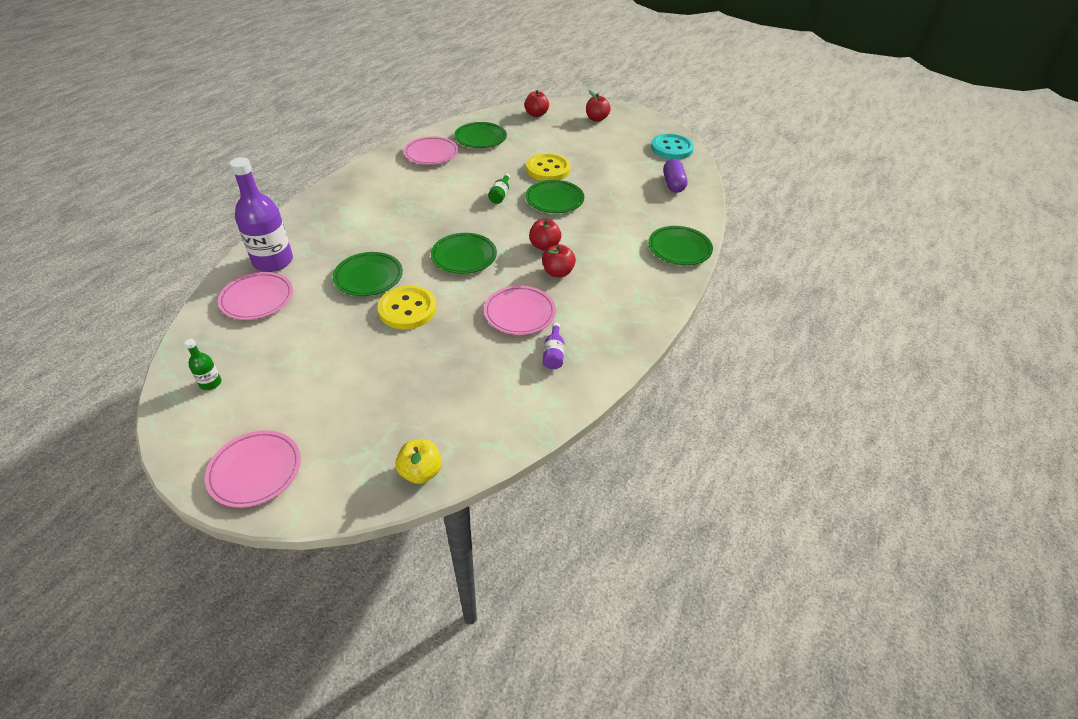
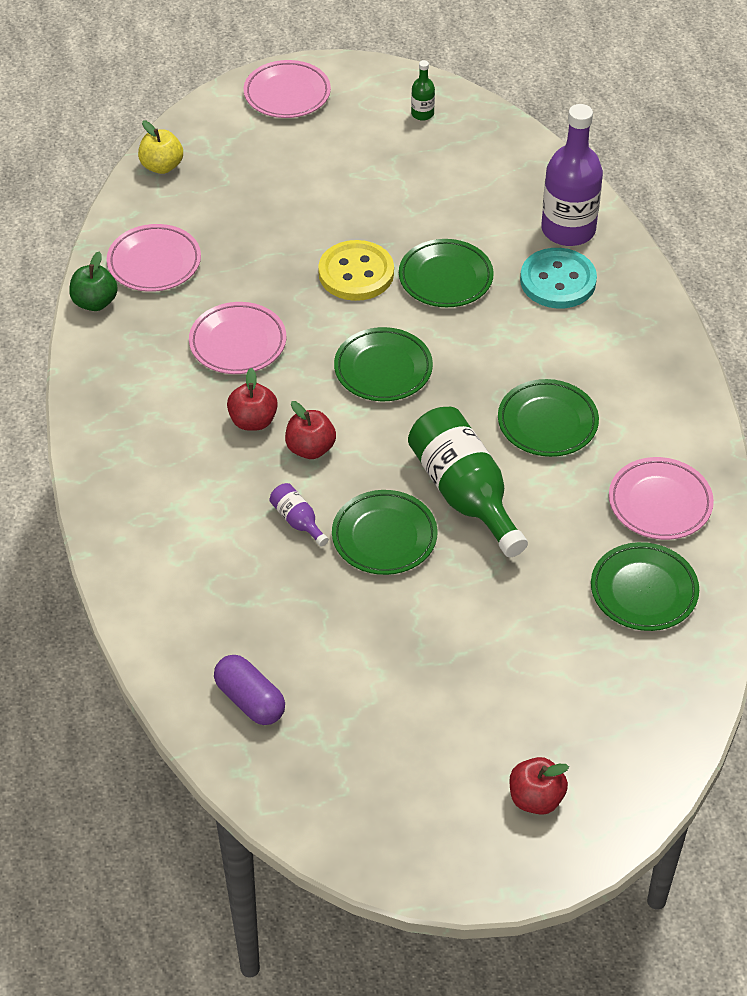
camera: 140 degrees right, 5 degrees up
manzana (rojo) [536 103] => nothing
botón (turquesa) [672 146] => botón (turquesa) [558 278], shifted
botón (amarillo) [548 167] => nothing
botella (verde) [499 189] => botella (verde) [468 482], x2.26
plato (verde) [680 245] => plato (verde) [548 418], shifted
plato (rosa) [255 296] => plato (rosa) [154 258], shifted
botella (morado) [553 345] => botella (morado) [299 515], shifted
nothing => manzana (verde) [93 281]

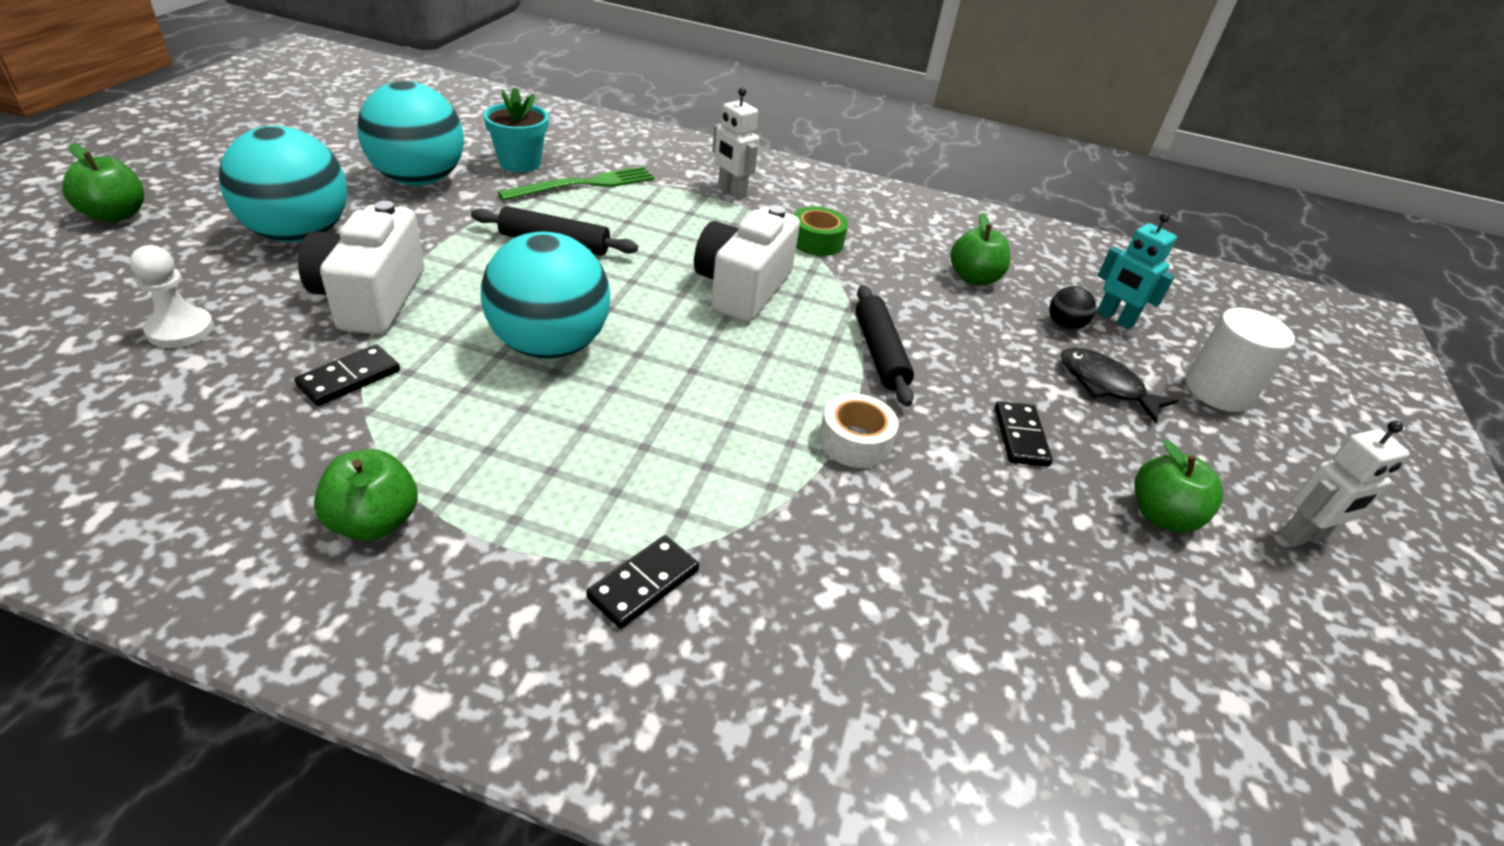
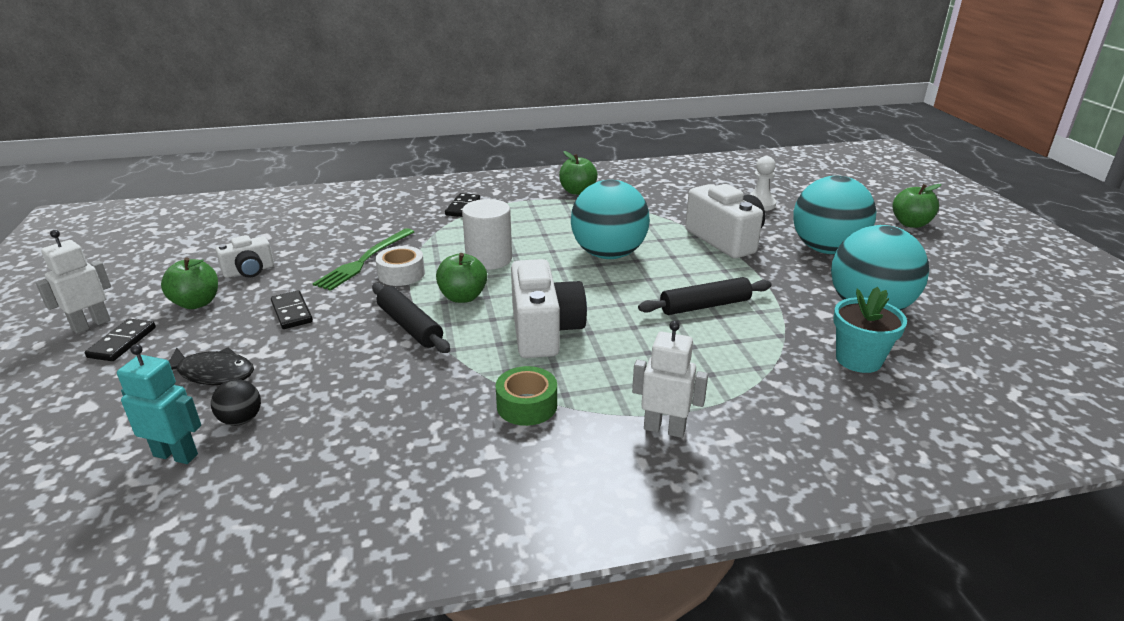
camera: 155 degrees right, 10 degrees down
tenedor (verde) [576 184] => tenedor (verde) [363 259], shifted
manzana (verde) [980 249] => manzana (verde) [461 278], shifted
cilindro (blanco) [1240 359] => cilindro (blanco) [487 234], shifted
ficha de dominó (negro) [347 375] => ficha de dominó (negro) [120 340], shifted
nothing => cámara (blanco) [244 256]

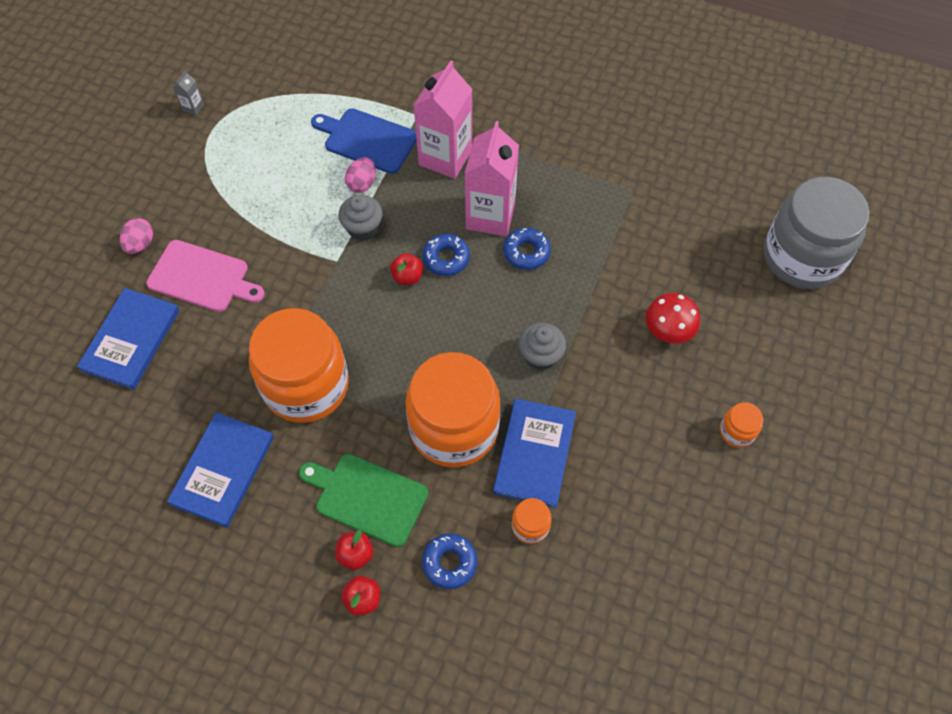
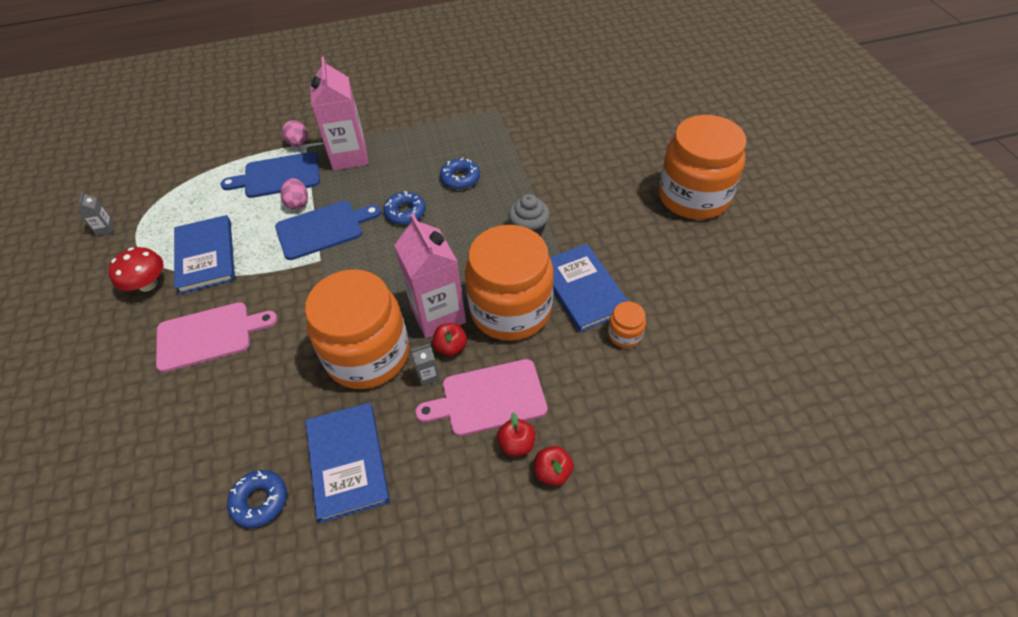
camera: 35 degrees left, 10 degrees down
cartón de leche (rosa) [492 178] => cartón de leche (rosa) [430 276], shifted
tarro (gris) [816 233] => nothing
magdalena (gris) [360 218] => tabla de cortar (azul) [328 230]
huevo (rosa) [136 236] => huevo (rosa) [294 133], shifted
manzana (rojo) [406 269] => manzana (rojo) [449 339], shifted
libro (azul) [128 339] => libro (azul) [204 254], shifted
seta (rojo) [673 318] => seta (rojo) [135 269], shifted
tarro (naranja) [741 425] => tarro (naranja) [703 167], x2.46
tabla de cortar (verde) [363 500] => tabla de cortar (rosa) [481 397]
rosquilla (azul) [449 561] => rosquilla (azul) [257 499], shifted
nothing => cartón de leche (gris) [425 365]

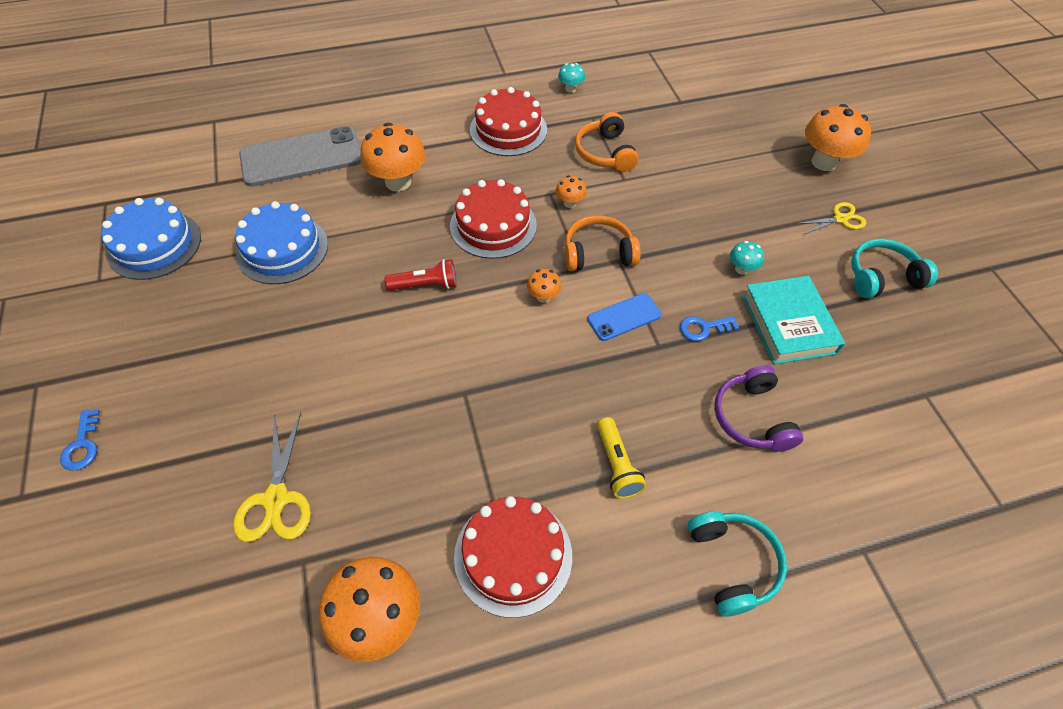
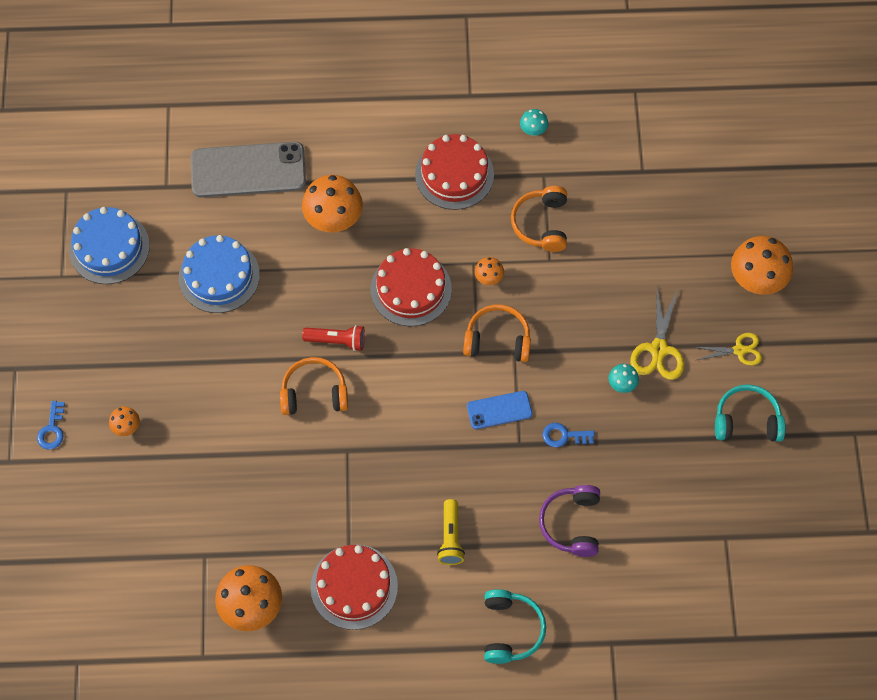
camera: 15 degrees right, 10 degrees up
seta (naranja) [544 286] => seta (naranja) [124 421], shifted
libro (turquesa) [793 320] => nothing
tijeras (amarillo) [272 477] => tijeras (amarillo) [657 333], shifted
nothing => auriculares (naranja) [314 386]

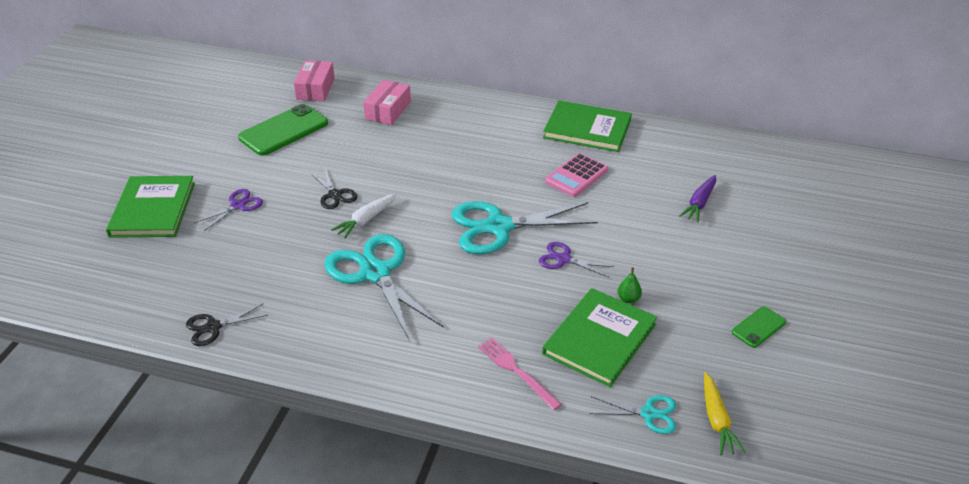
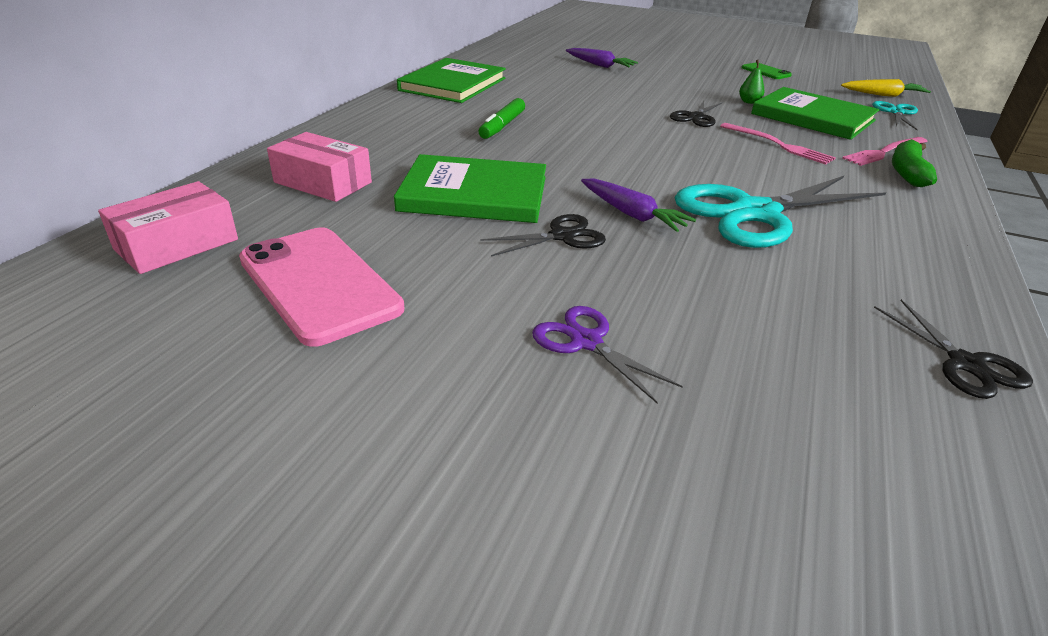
camera: 85 degrees left, 5 degrees down
caja (rosa) [314 80] => caja (rosa) [168 227], 60 degrees counterclockwise
móvil (verde) [283 130] => móvil (rosa) [321 287]
calculadora (rosa) [576 175] => nothing
libro (verde) [150 207] => libro (verde) [470 188], shifted
zanahoria (blanco) [363 216] => zanahoria (morado) [638 205]
tijeras (turquesa) [525 228] => nothing
tijeras (morado) [576 259] => tijeras (negro) [696 114]
nothing => rotulador (verde) [501 118]
nothing => tenedor (rosa) [778 144]
nothing => plátano (verde) [914 163]

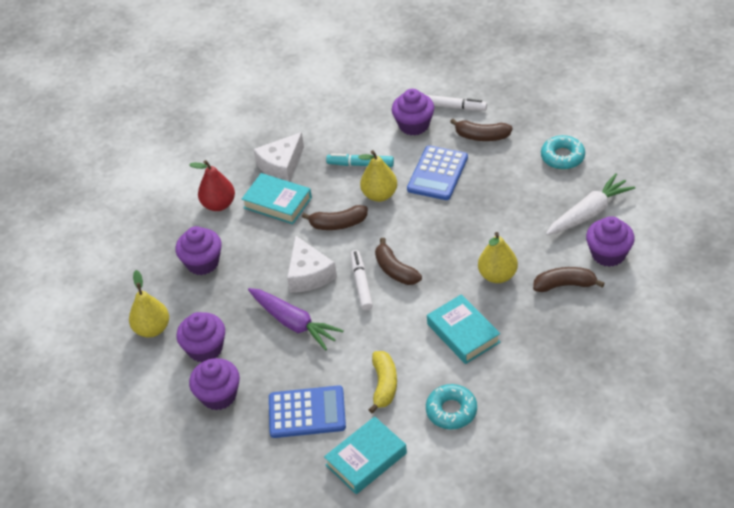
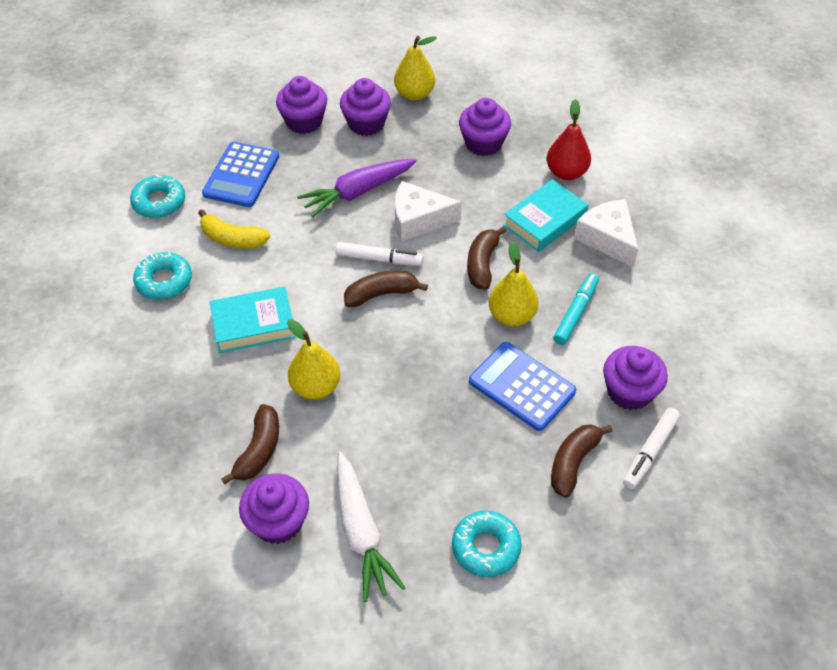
camera: 105 degrees right, 5 degrees up
libro (turquesa) [365 455] => rosquilla (turquesa) [157 196]

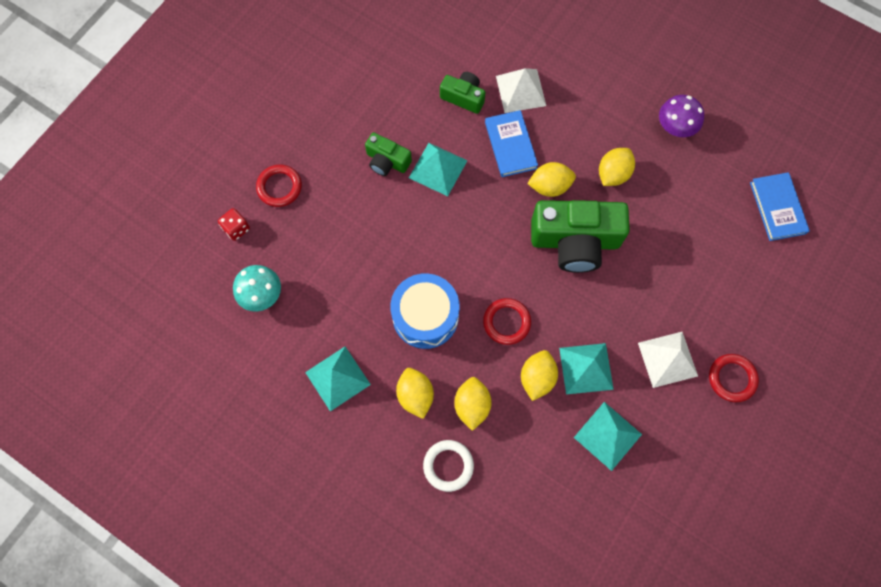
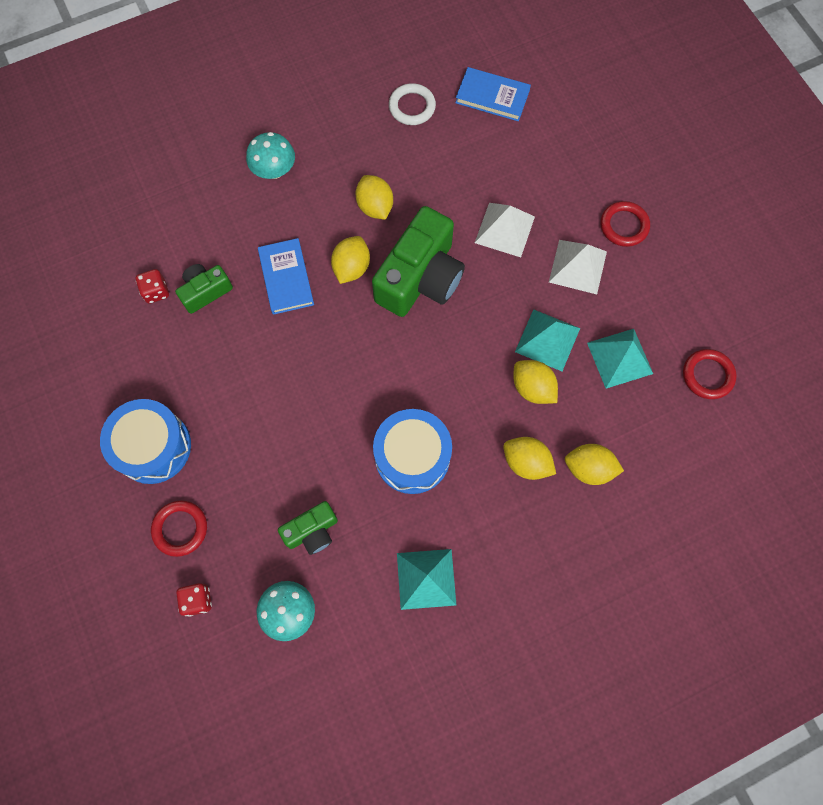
camera: 60 degrees left, 0 degrees up
pirámide (blanco) [521 90] => pirámide (blanco) [505 230], shifted
seta (morado) [681 116] => nothing
libro (azul) [511 143] => libro (azul) [286 276], 60 degrees clockwise
cámara (verde) [388 154] => cámara (verde) [308 528], shifted
pirámide (turquesa) [438 169] => nothing
anillo (rojo) [507 321] => anillo (rojo) [710 374], shifted
limón (amarillo) [415 393] => limón (amarillo) [594 464], shifted
anillo (blanco) [448 466] => anillo (blanco) [412 104], shifted
nothing => seta (turquesa) [270 155]
nothing => dado (rojo) [152 286]
nothing => tambor (azul) [145 441]

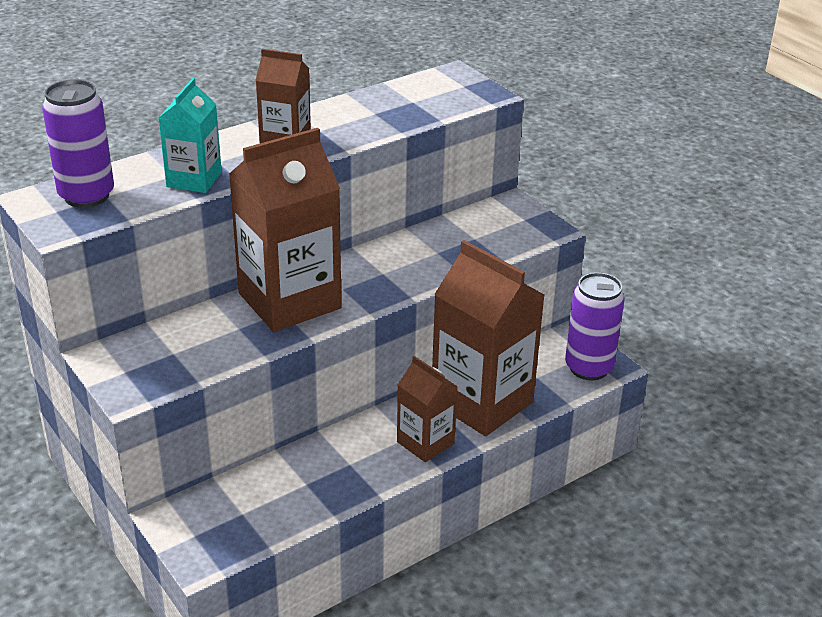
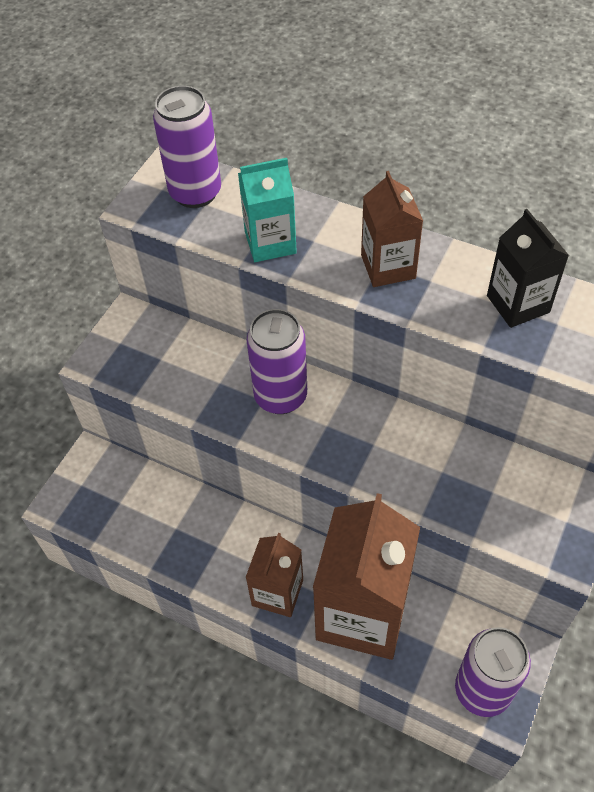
camera: 65 degrees right, 20 degrees up
cartón de leche (marrón) [285 230] => lata (morado) [277 361]
nothing => cartón de leche (negro) [528 268]

